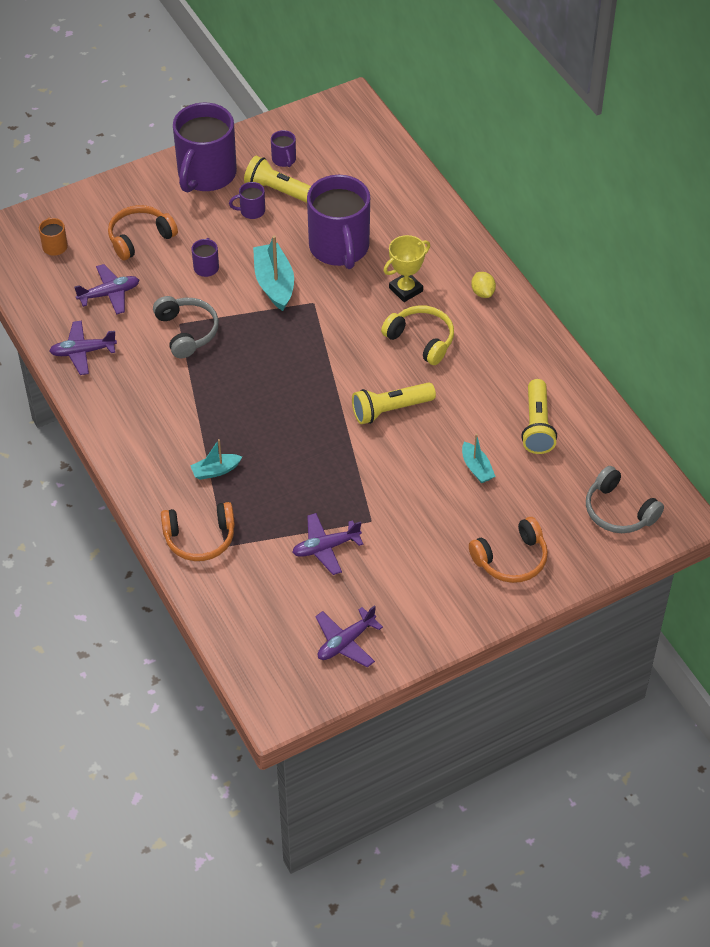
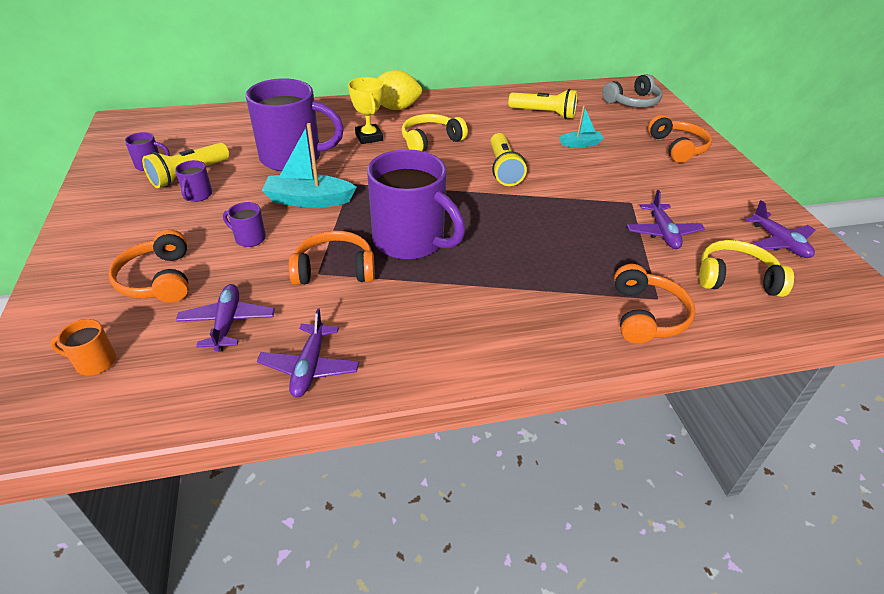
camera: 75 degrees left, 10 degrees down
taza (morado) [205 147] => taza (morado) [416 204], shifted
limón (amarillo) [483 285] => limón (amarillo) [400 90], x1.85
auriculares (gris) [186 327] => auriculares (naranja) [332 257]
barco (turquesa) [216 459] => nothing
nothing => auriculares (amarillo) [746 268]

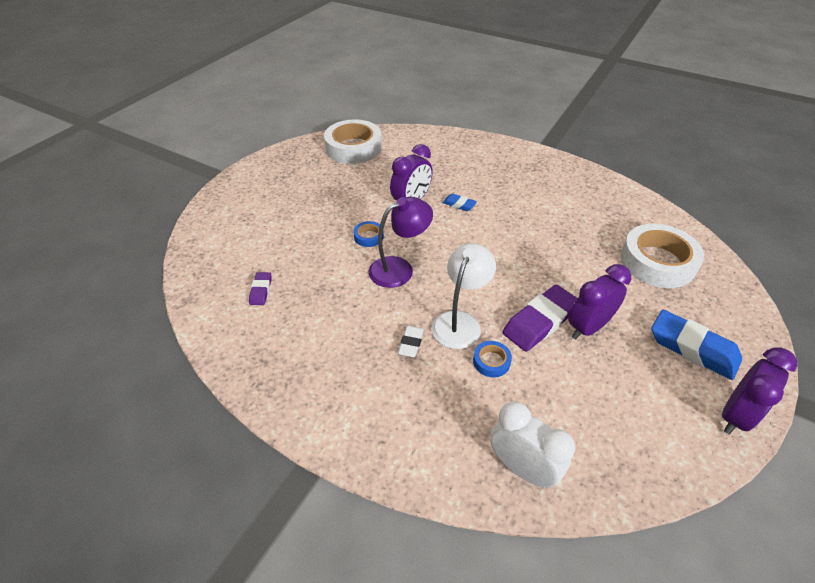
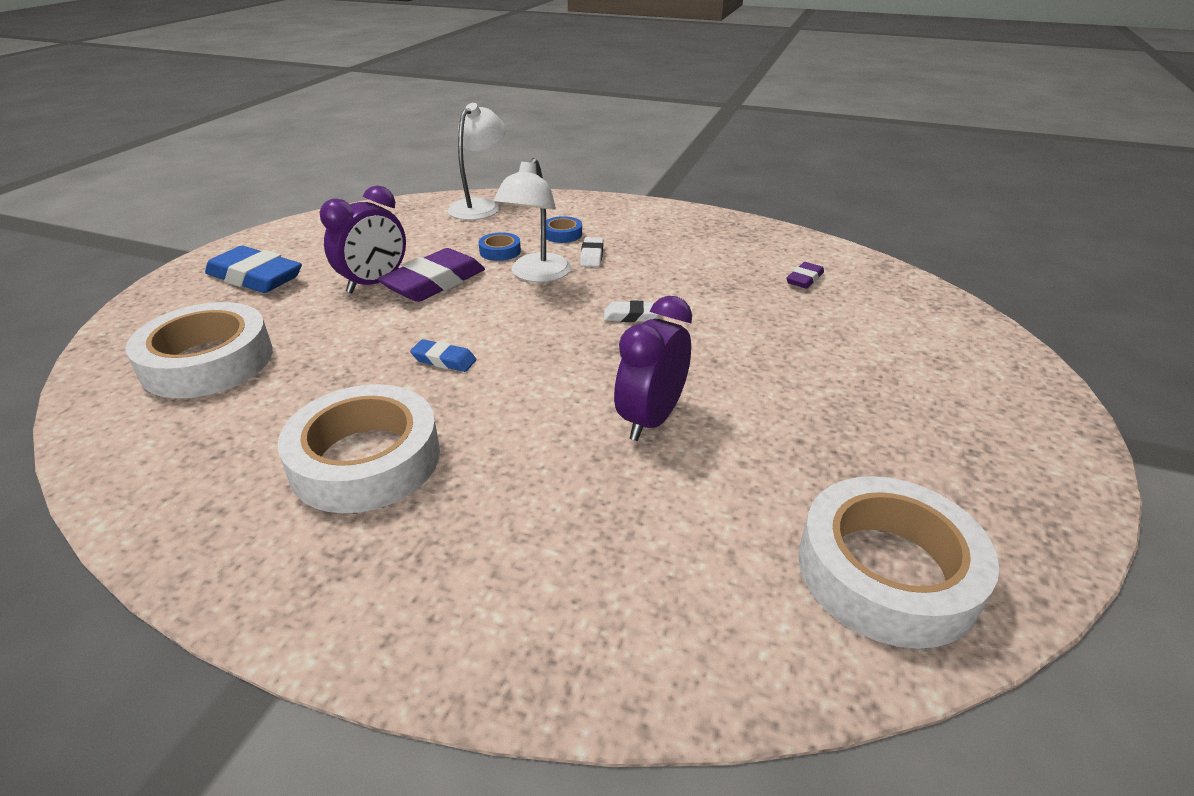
camera: 170 degrees right, 10 degrees down
goma de borrar (azul) [460 202] => goma de borrar (azul) [443 355], shifted
lámpara (morado) [401 242] => goma de borrar (blanco) [631 311]
cinta adhesiva (azul) [369 234] => cinta adhesiva (azul) [564 229], shifted
goma de borrar (morado) [260 288] => goma de borrar (morado) [805 275], 45 degrees clockwise
despertador (morado) [759 390] => nothing
despertador (blanco) [532 444] => lámpara (blanco) [477 161]
nothing => cinta adhesiva (blanco) [358 448]

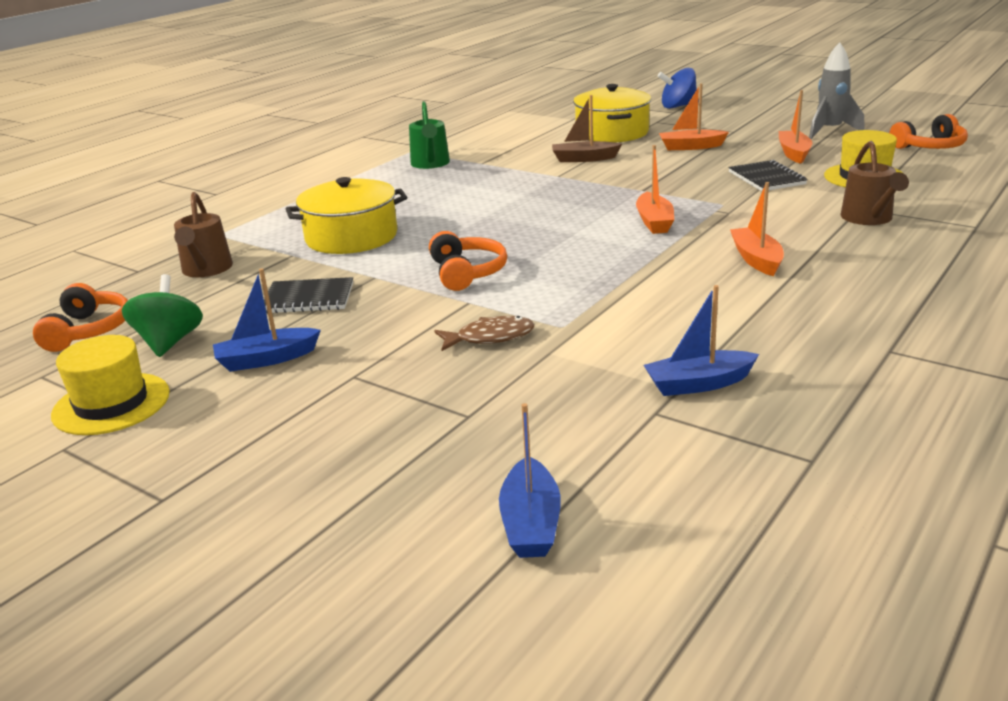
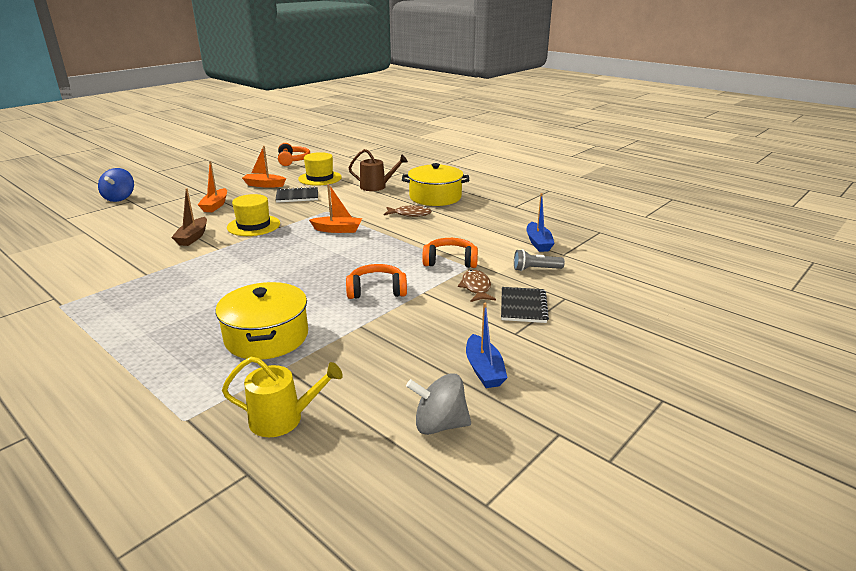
camera: 85 degrees left, 0 degrees up
cohete (gris) [837 90] => nothing
olla (amarillo) [612 113] => olla (amarillo) [435 184], shifted
regadera (verde) [429 135] => nothing
barco (naranja) [757 229] => pez (marrón) [408 211]
regadera (marrón) [203 234] => regadera (amarillo) [282 397]
peonza (verde) [162 315] => peonza (gris) [438 404]
cuaderno (negro) [308 295] => cuaderno (negro) [525 305], shifted
auriculares (naranja) [80 317] => auriculares (naranja) [450 253], shifted
sombrero (amarillo) [110 385] => sombrero (amarillo) [253 215], shifted
barco (azul) [530 480] => nothing
nothing => lámpara de mano (gris) [539 260]

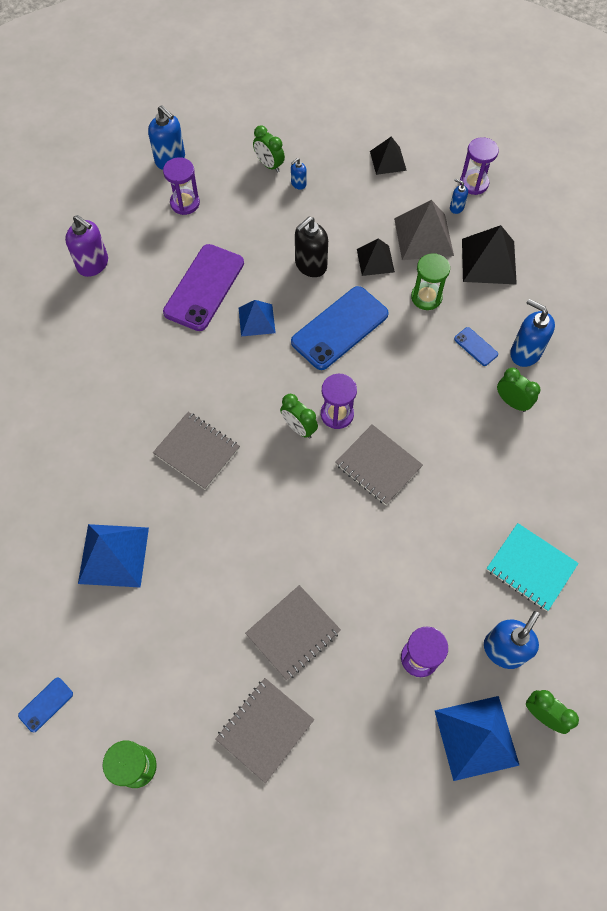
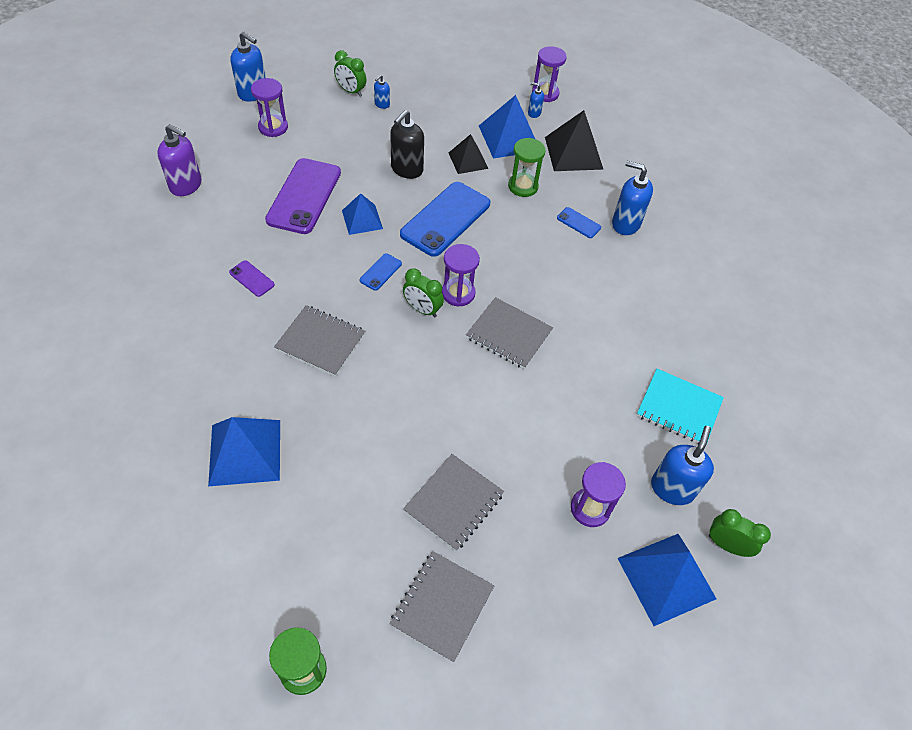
camera: 15 degrees left, 10 degrees down
pirámide (negro) [388 156] => nothing
pirámide (gris) [424 230] => pirámide (azul) [507 127]
despertador (verde) [518 390] => nothing
móvil (azul) [45 705] => móvil (azul) [381 272], shifted
nothing => móvil (morado) [252 278]

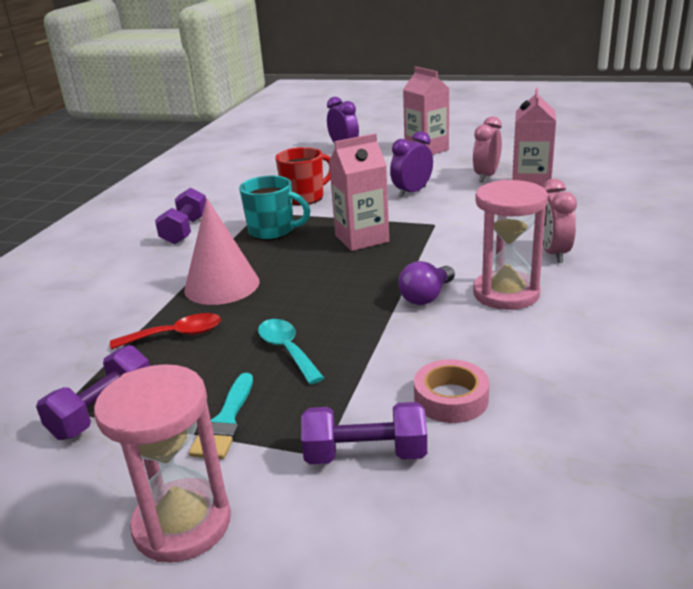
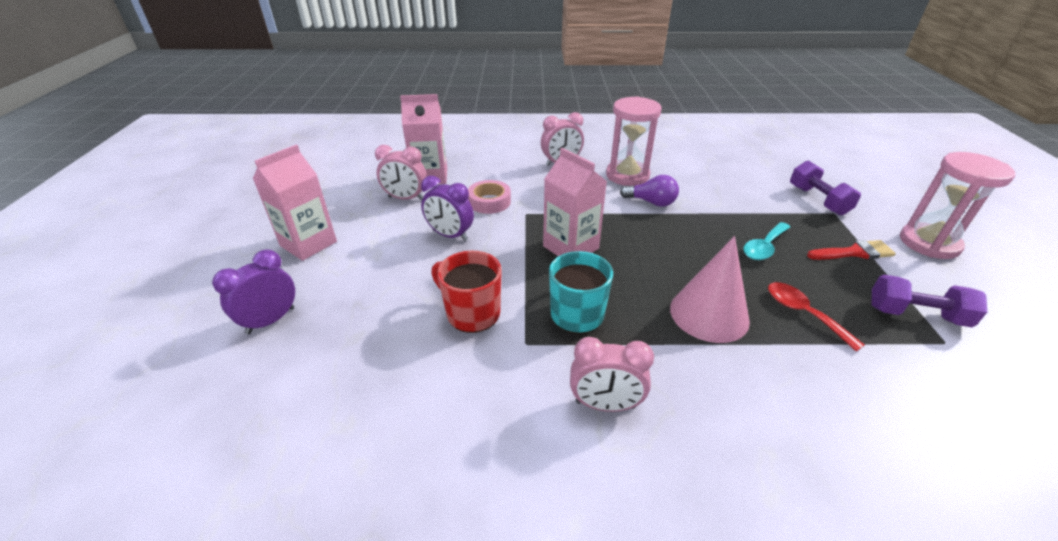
camera: 110 degrees left, 10 degrees up
mancuerna (morado) [180 216] => despertador (rosa) [612 374]
cinta adhesiva (rosa) [451 391] => cinta adhesiva (rosa) [489 197], shifted
pincel (turquesa) [221 416] => pincel (rojo) [851 250]

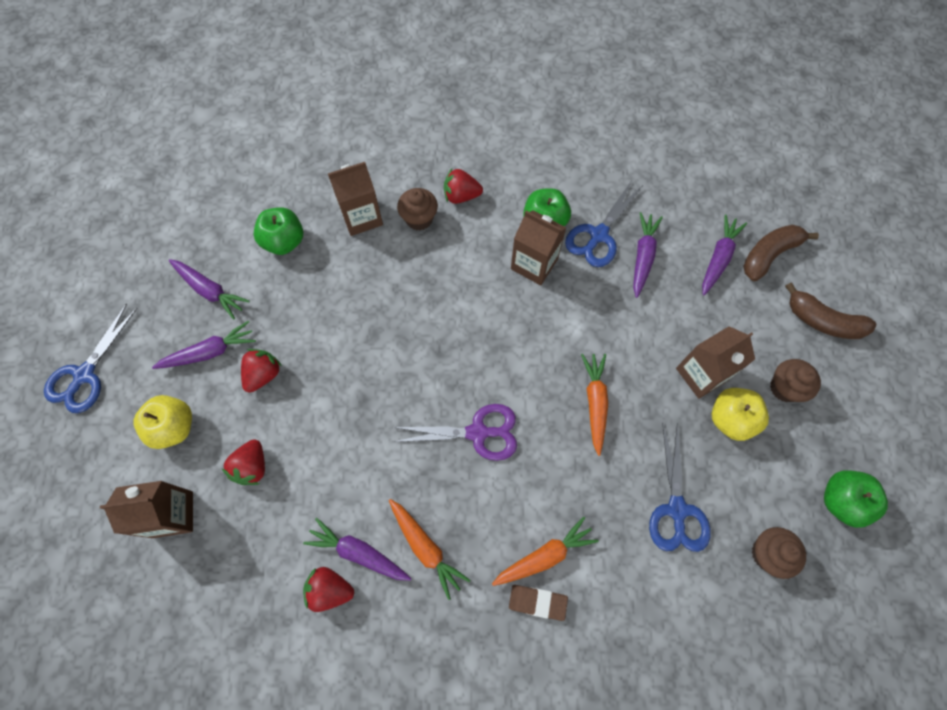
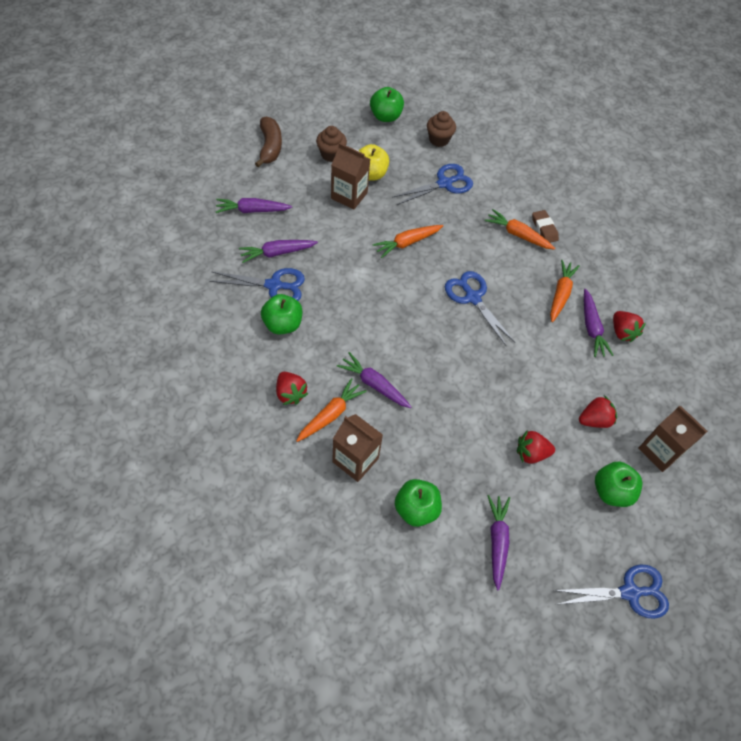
camera: 125 degrees left, 10 degrees down
magdalena (marrón) [417 209] => zanahoria (naranja) [331 410]
cartón de leche (marrón) [538 247] => nothing
plátano (marrón) [781 253] => nothing
zanahoria (morado) [204 345] => zanahoria (morado) [374 380], shifted
manzana (amarillo) [163 422] => manzana (verde) [619 484]
tijeras (morado) [455 432] => tijeras (azul) [480 309]

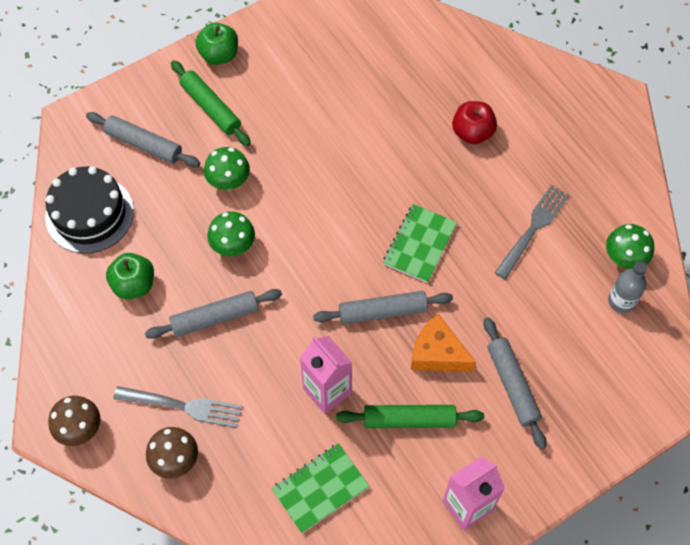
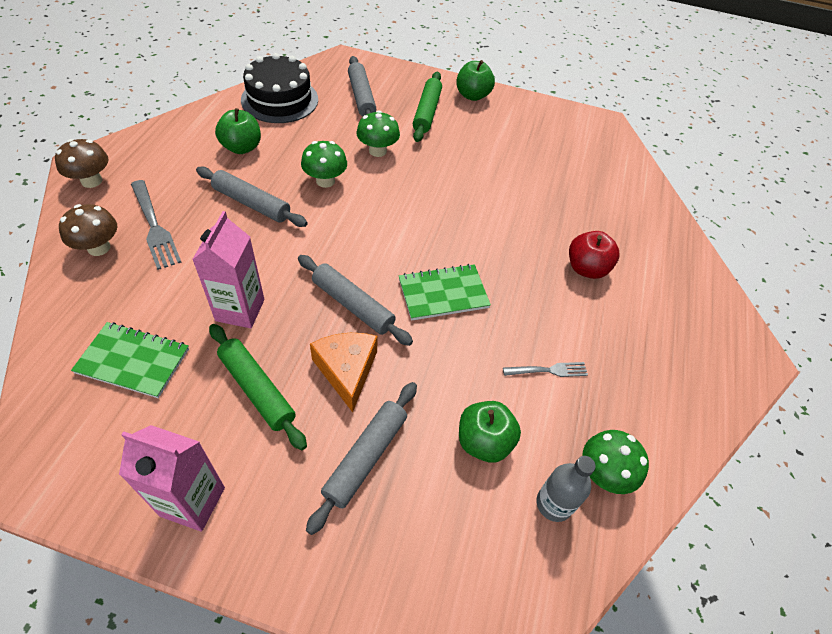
camera: 45 degrees right, 10 degrees down
tenedor (gris) [532 232] => tenedor (gris) [545 369], x0.60
nothing => manzana (verde) [490 432]

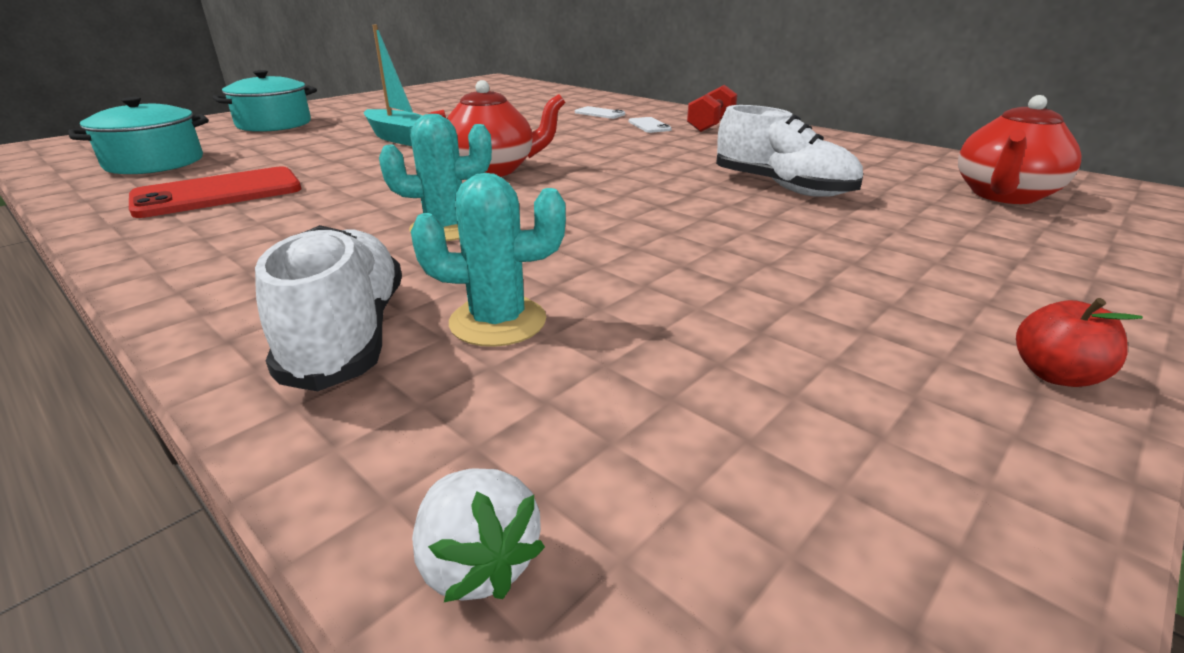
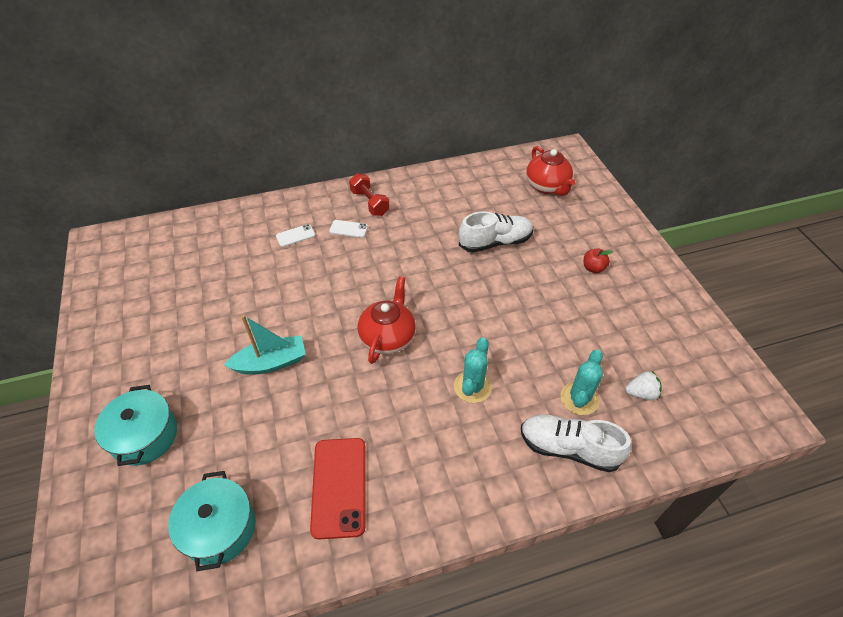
camera: 60 degrees left, 20 degrees up
manzana (rojo) [1079 342] => manzana (rojo) [598 261], shifted
fresa (blanco) [478 535] => fresa (blanco) [643 385], shifted

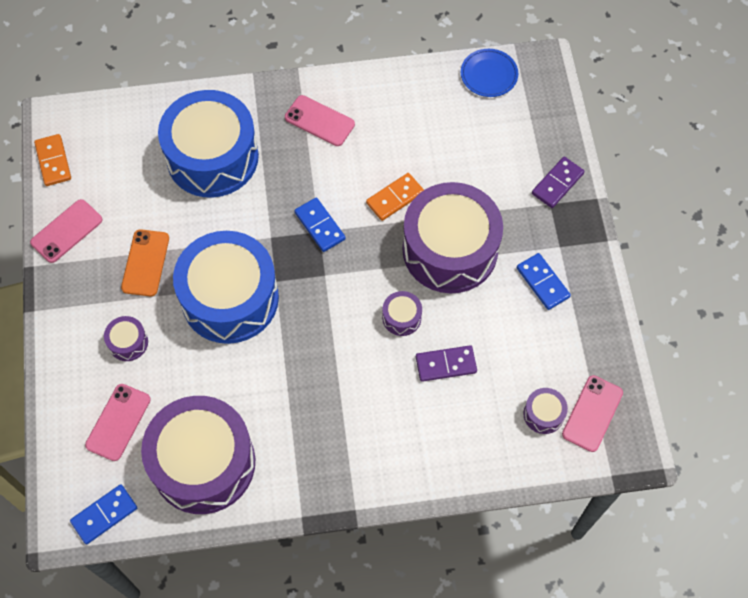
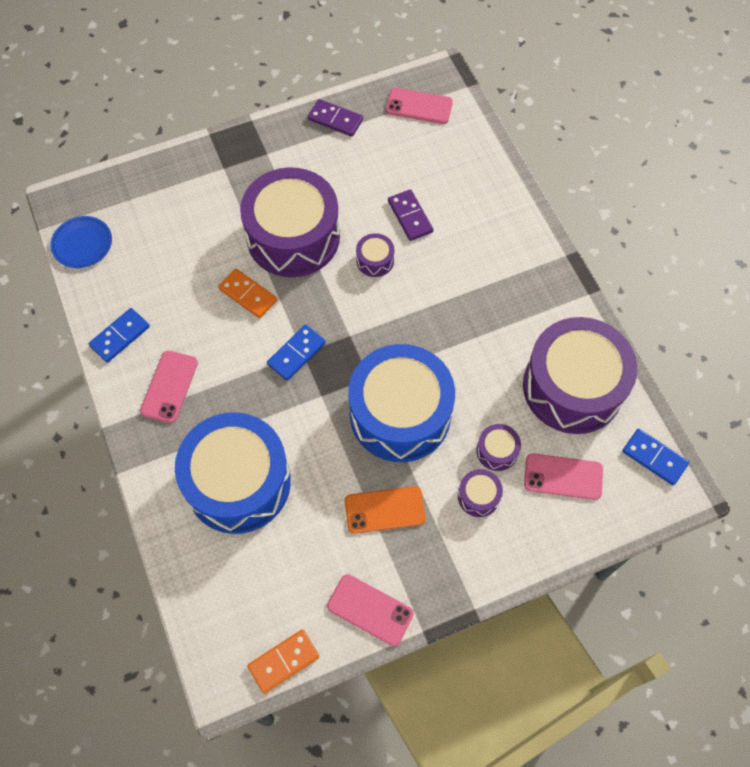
camera: 105 degrees left, 0 degrees up
ficha de dominó (morado) [558 182] => ficha de dominó (morado) [335 118], shifted
ficha de dominó (azul) [544 281] => ficha de dominó (azul) [119 335], shifted
tambor (morado) [545 411] => tambor (morado) [498 447], shifted

